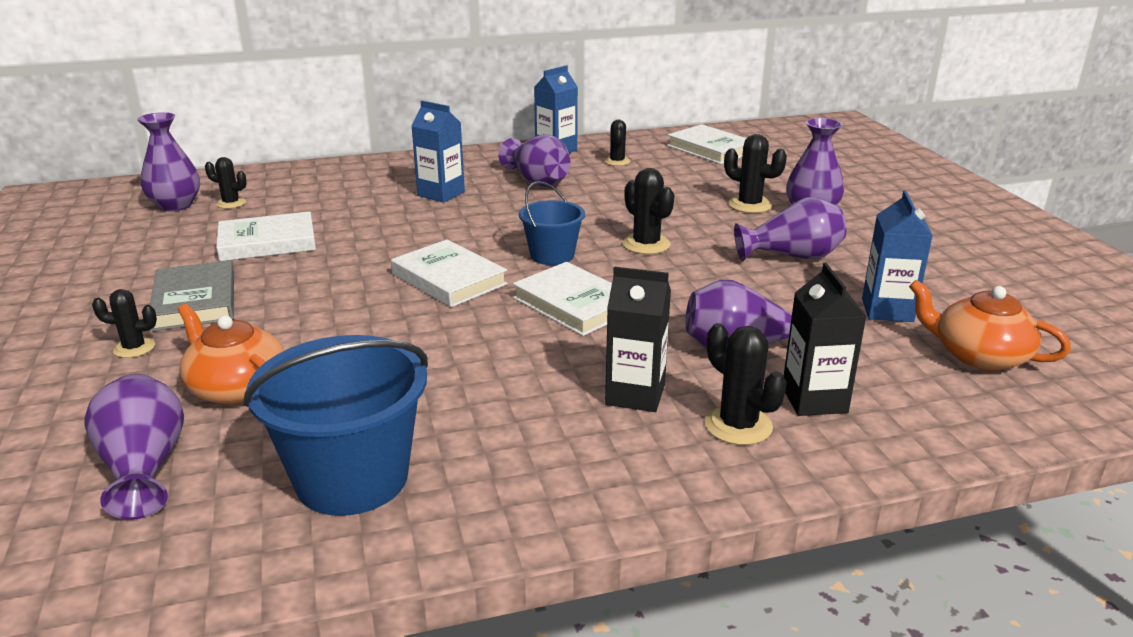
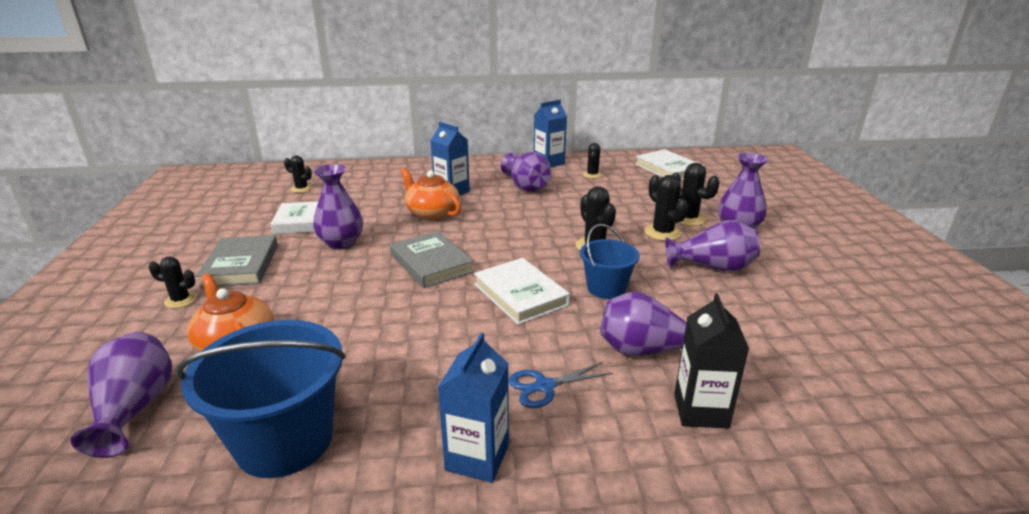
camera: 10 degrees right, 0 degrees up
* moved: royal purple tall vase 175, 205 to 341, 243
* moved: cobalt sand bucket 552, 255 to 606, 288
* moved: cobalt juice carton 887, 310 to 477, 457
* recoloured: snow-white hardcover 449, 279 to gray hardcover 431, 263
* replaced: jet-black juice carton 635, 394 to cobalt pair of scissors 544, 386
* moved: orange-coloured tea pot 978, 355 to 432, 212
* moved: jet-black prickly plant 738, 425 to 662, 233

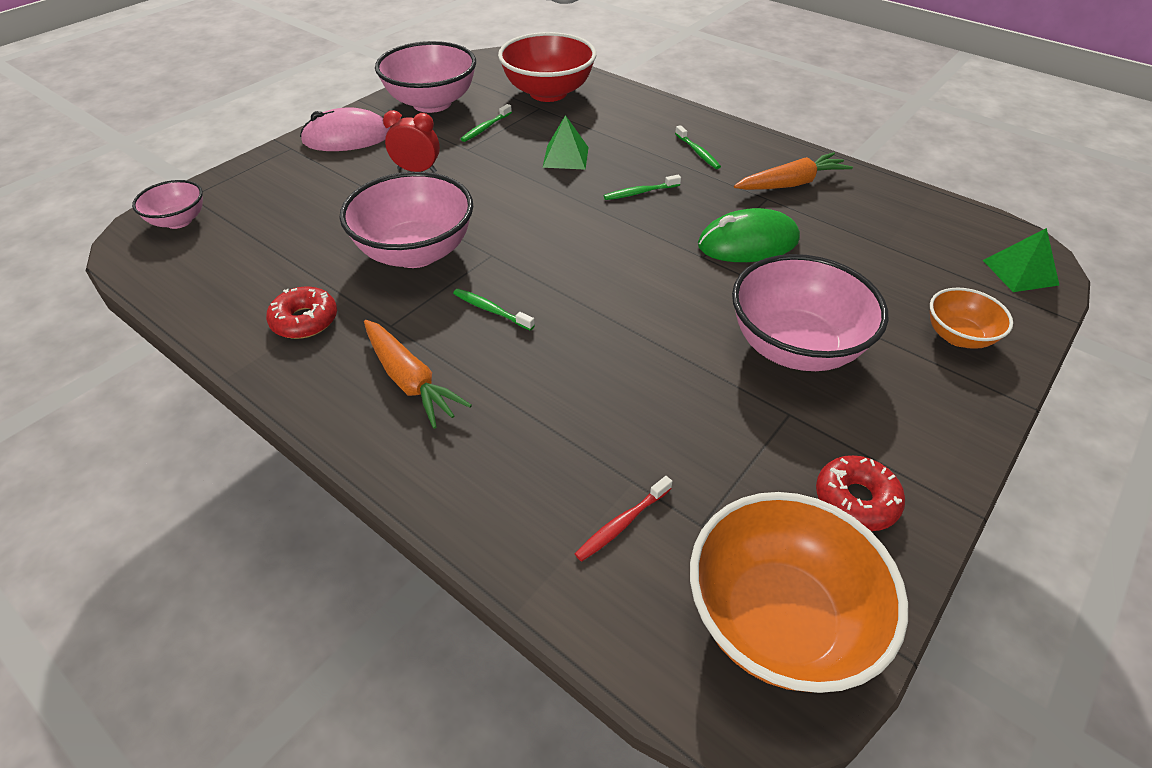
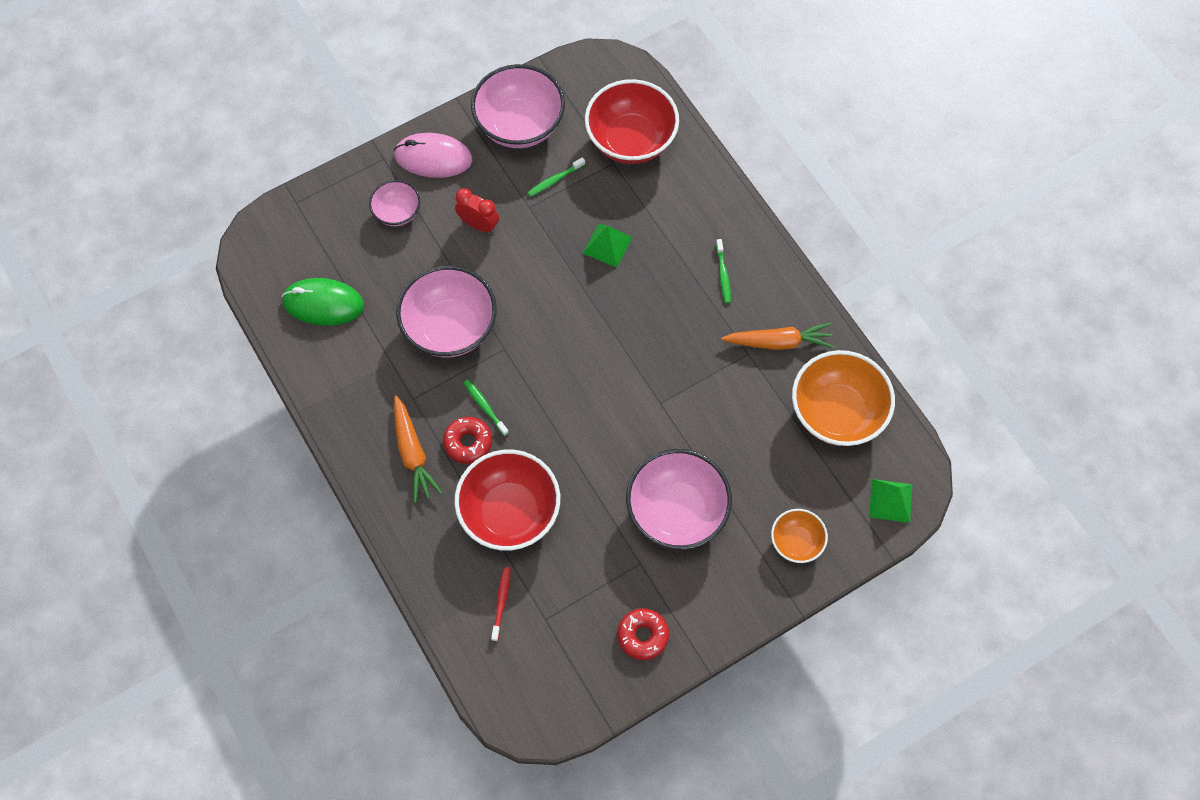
camera: 20 degrees right, 20 degrees up
* removed: emerald toothbrush 640, 192
* moved: pink bowl 179, 221 to 397, 212
* moved: emerald mouse 748, 243 to 323, 303
* moved: red glazed donut 305, 320 to 468, 442
* turned: red toothbrush 622, 523 = 501, 602 120 degrees clockwise
* moved: orange-coloured bowl 778, 619 to 836, 413
* added: red bowl 510, 512

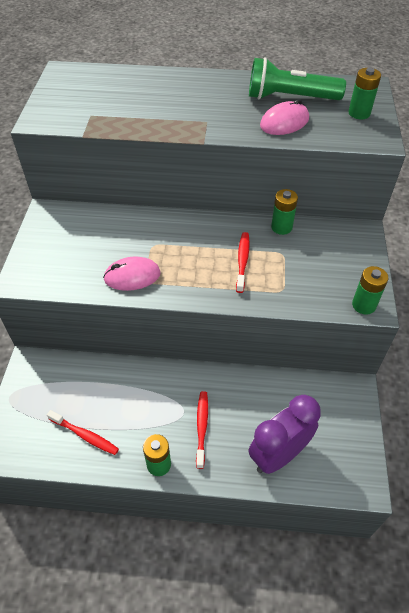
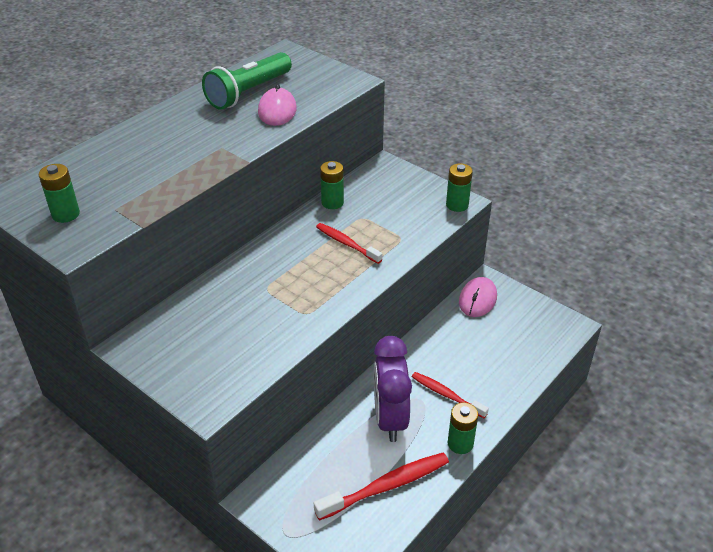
camera: 55 degrees left, 10 degrees down
* moved: emerald battery 359, 113 to 65, 214
* moved: pink mouse 132, 276 to 477, 299
* moved: royal purple clock 278, 455 to 390, 419
* resized: red toothbrush 85, 435 = 386, 486 x1.54

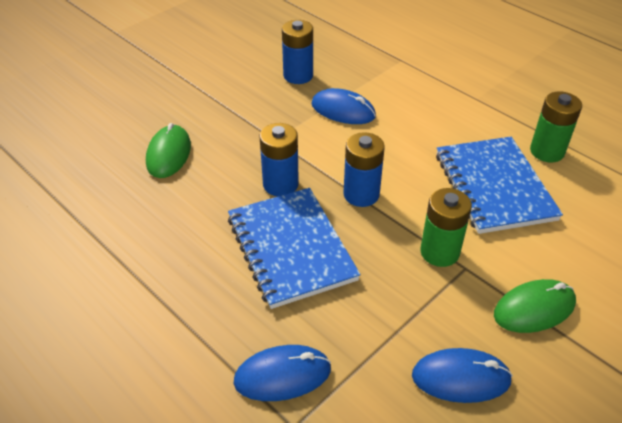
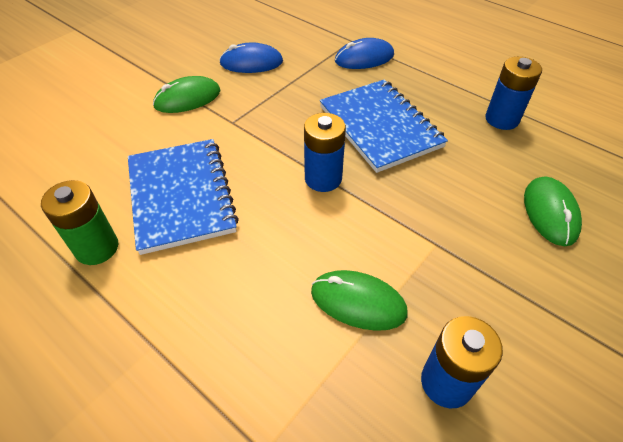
camera: 175 degrees right, 5 degrees up
* recoloured: cobalt mouse 343, 110 to emerald mouse 358, 302
* moved: cobalt battery 280, 184 to 501, 119
* removed: emerald battery 439, 252

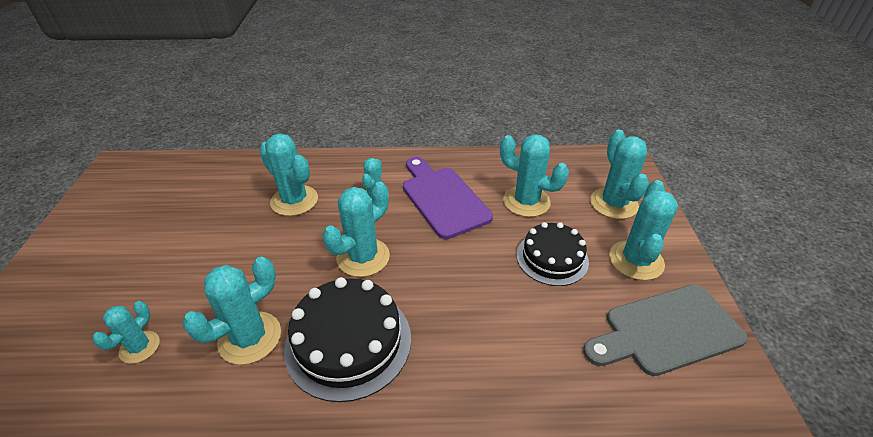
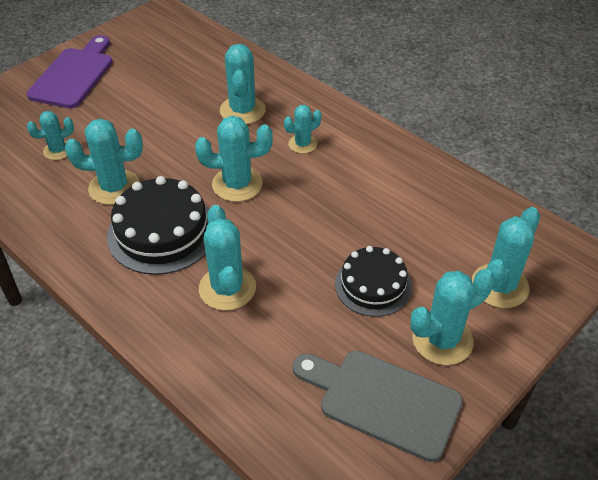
camera: 45 degrees right, 5 degrees up
* moved: aqua prickly plant 526, 201 to 227, 288
* moved: royal purple chopping board 442, 198 to 74, 75

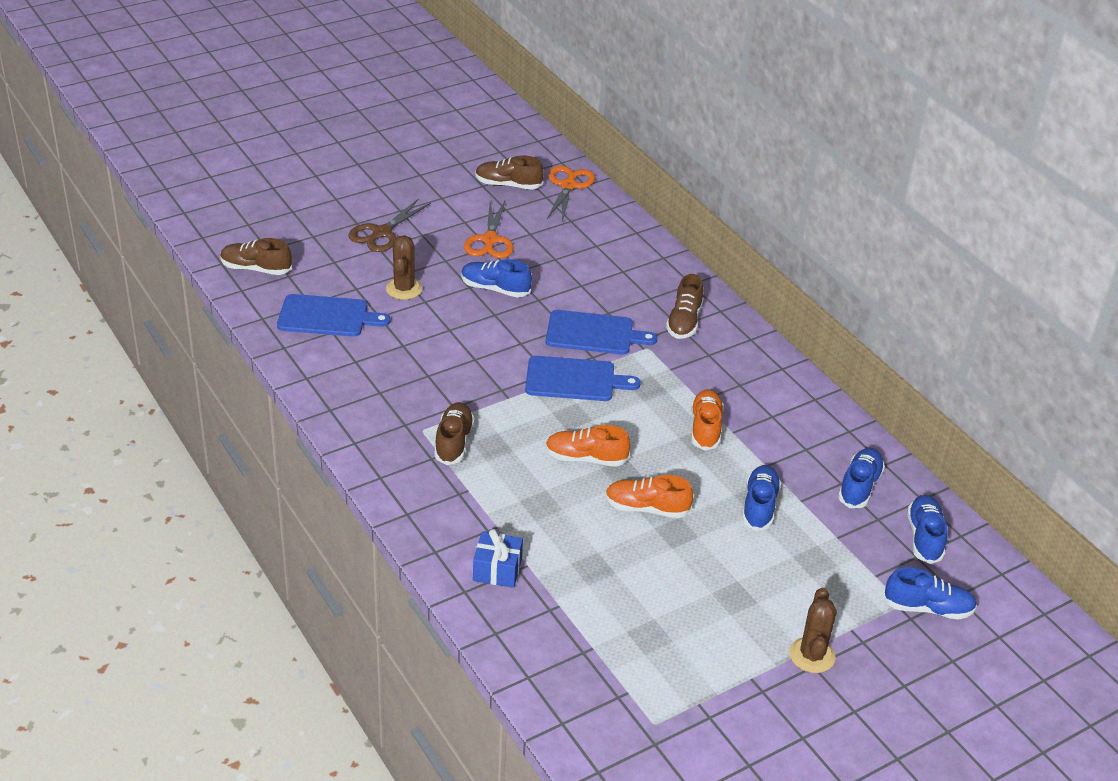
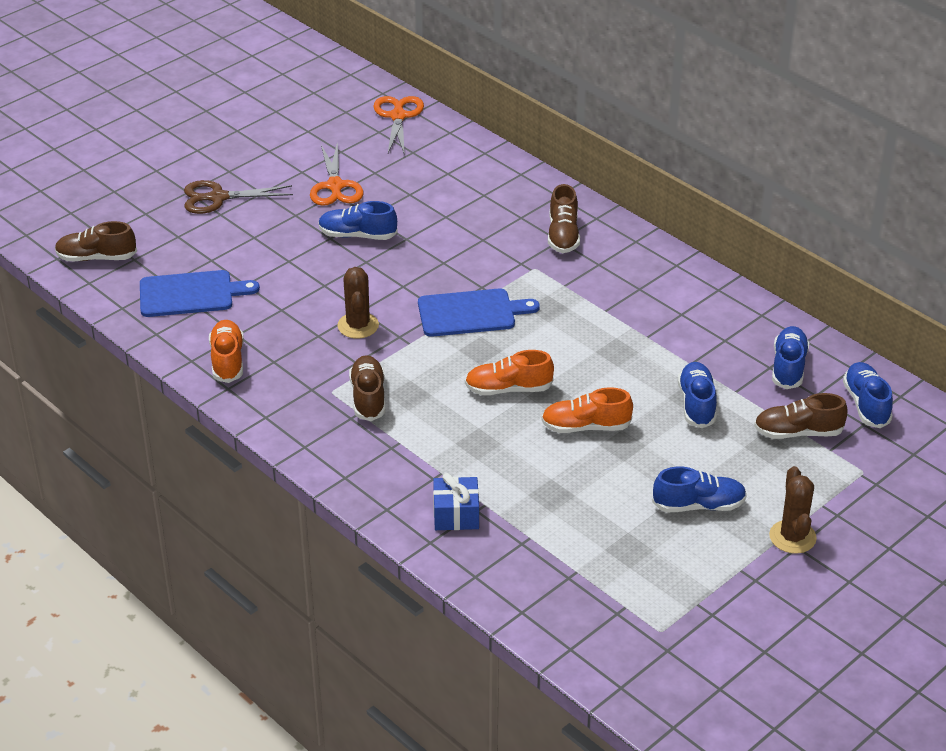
camera: 10 degrees left, 0 degrees up
* moved: brown sneaker 508, 185 to 798, 432
* turned: brown pair of scissors 382, 233 = 218, 198 60 degrees clockwise
* moved: brown prickly plant 404, 289 to 358, 326
* removed: cobalt chopping board 593, 333
* moved: orange-coloured sneaker 705, 428 to 227, 360
* moved: cobalt sneaker 927, 608 to 698, 505

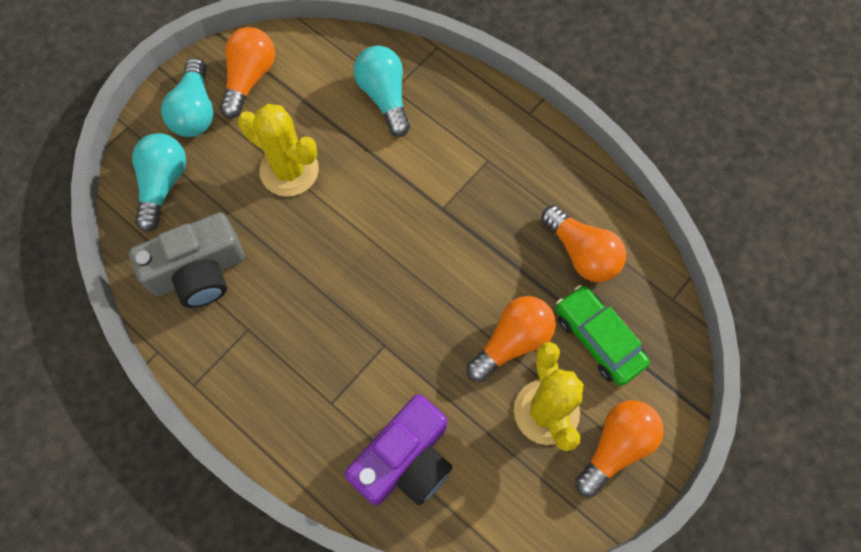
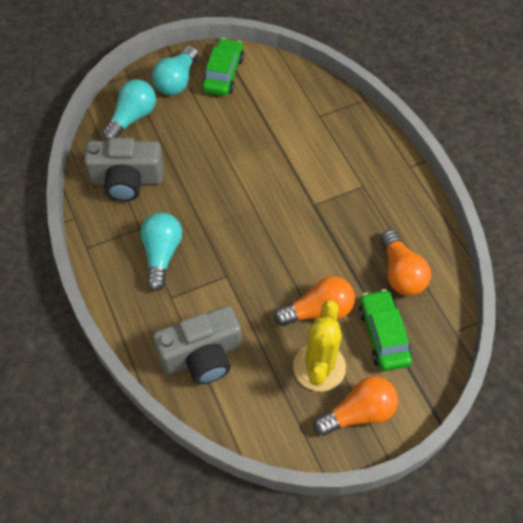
camera: 25 degrees right, 10 degrees down
* replaced: orange-coloured bulb 249, 78 to emerald toy car 223, 74
* moved: aqua bulb 384, 97 to 161, 254
* removed: bright yellow prickly plant 289, 170
* recoloured: royal purple camera 405, 460 to gray camera 202, 355

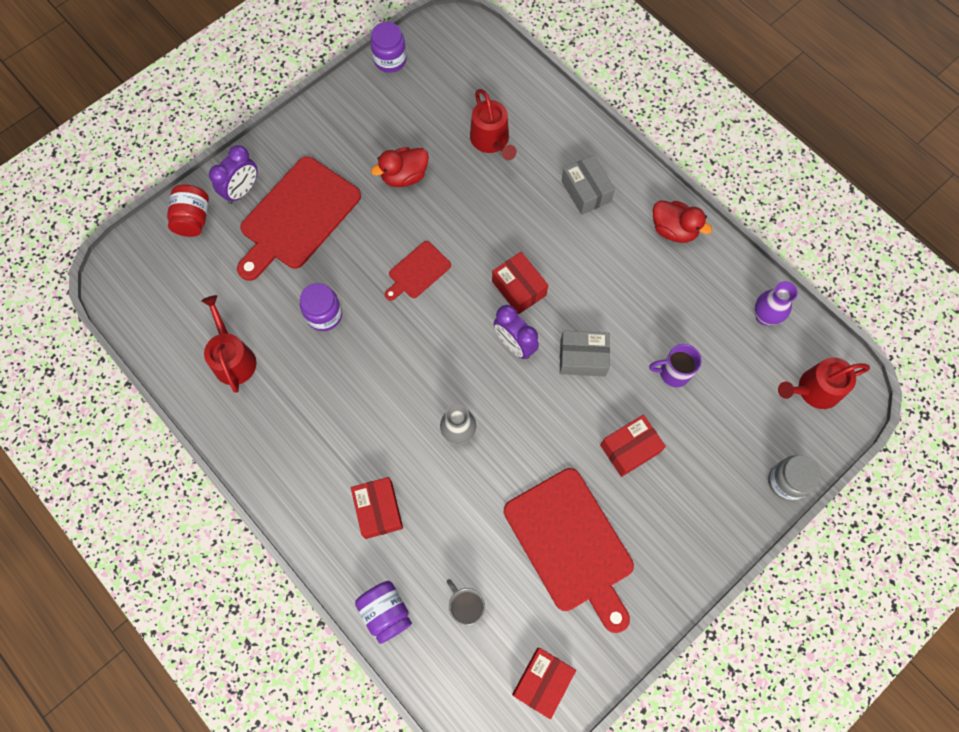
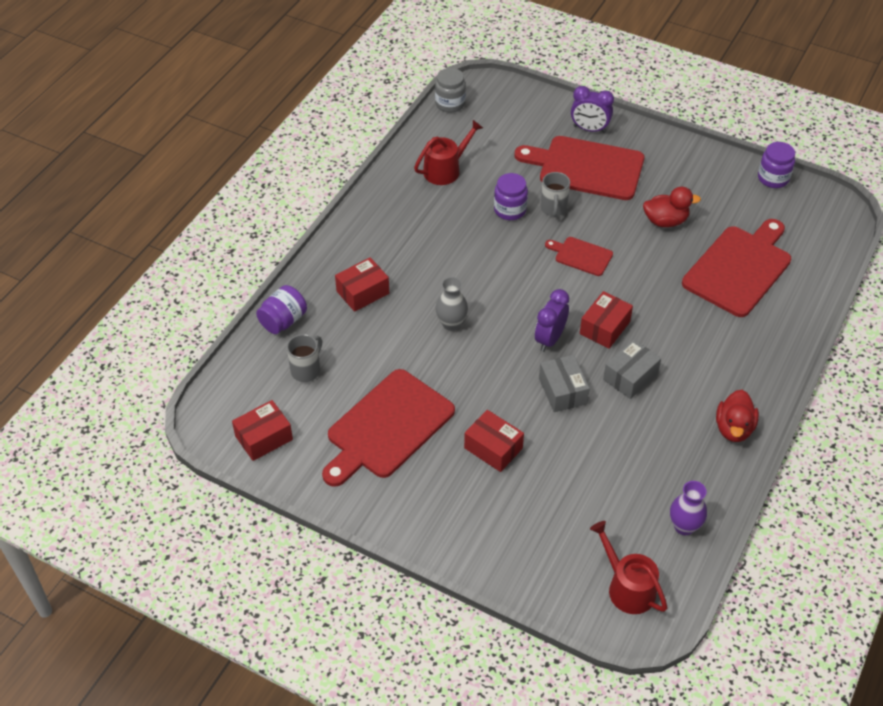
camera: 70 degrees right, 20 degrees down
* replaced: red watering pot 491, 140 to red chopping board 739, 268
* turned: red toy duck 404, 176 = 665, 221 135 degrees clockwise
* moved: gray package 586, 191 to 630, 377
* removed: red jam jar 193, 219
* removed: royal purple mug 673, 373
* moved: gray jam jar 786, 481 to 450, 104
* turned: red package 542, 682 = 264, 438 45 degrees counterclockwise
* added: gray mug 553, 209

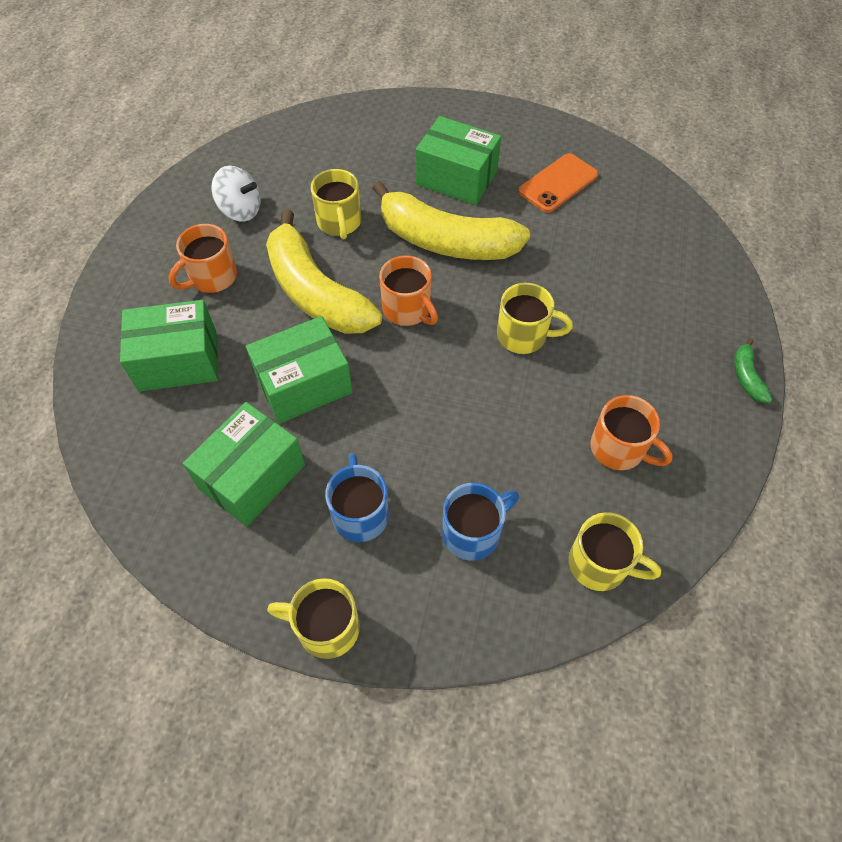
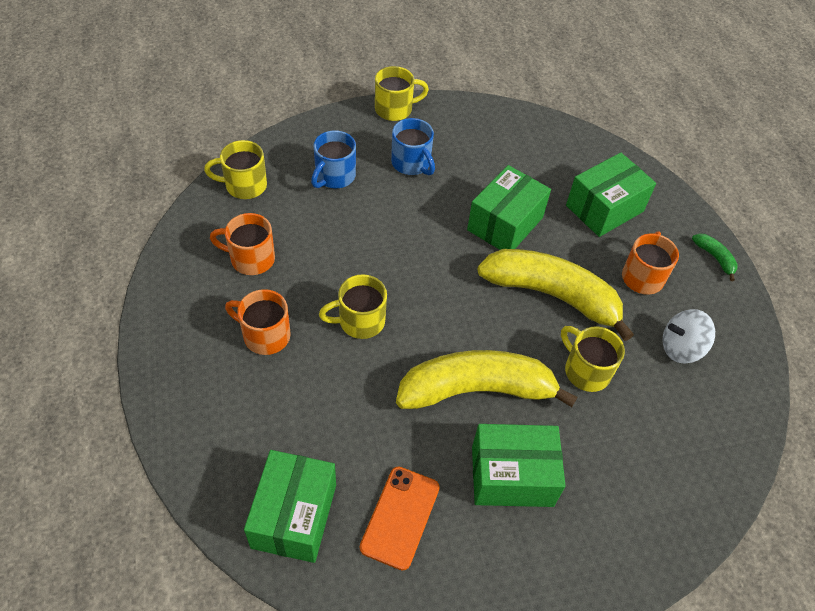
camera: 150 degrees right, 5 degrees down
* moved: orange-coloured mug 408, 309 to 265, 335
* moved: emerald banana fruit 746, 377 to 715, 258
* moved: emerald package 252, 476 to 294, 516

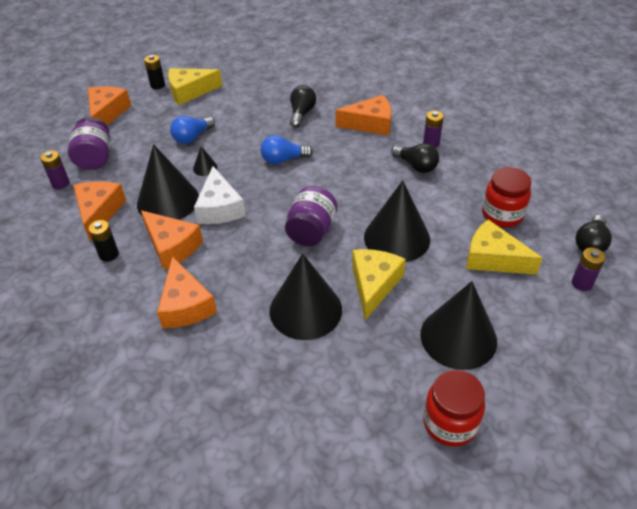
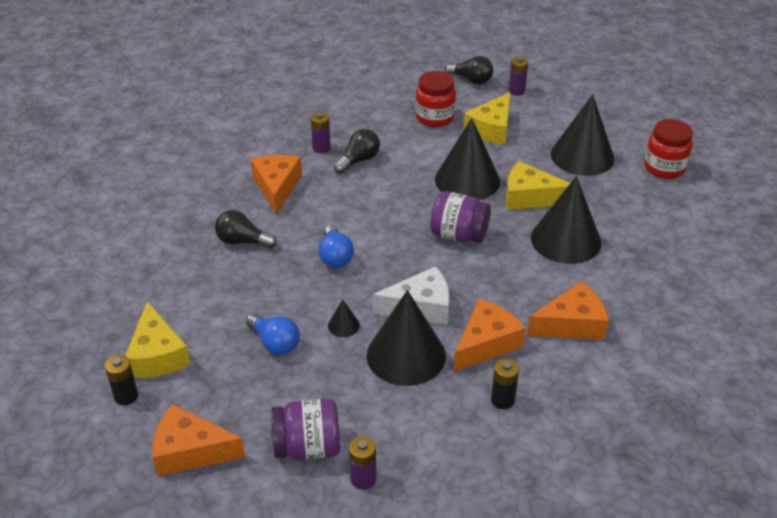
camera: 90 degrees left, 5 degrees down
* removed: orange-coloured cheese wedge 99, 212

